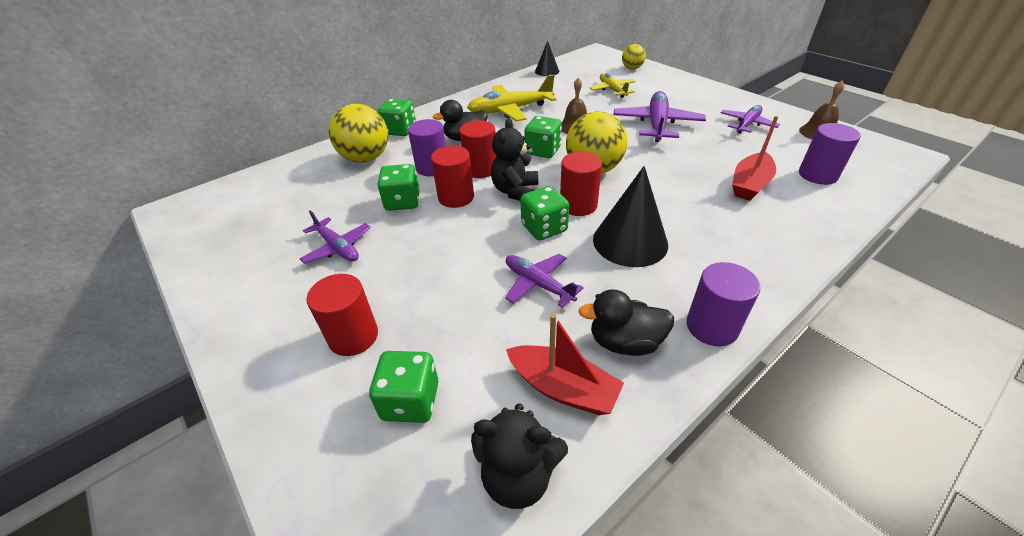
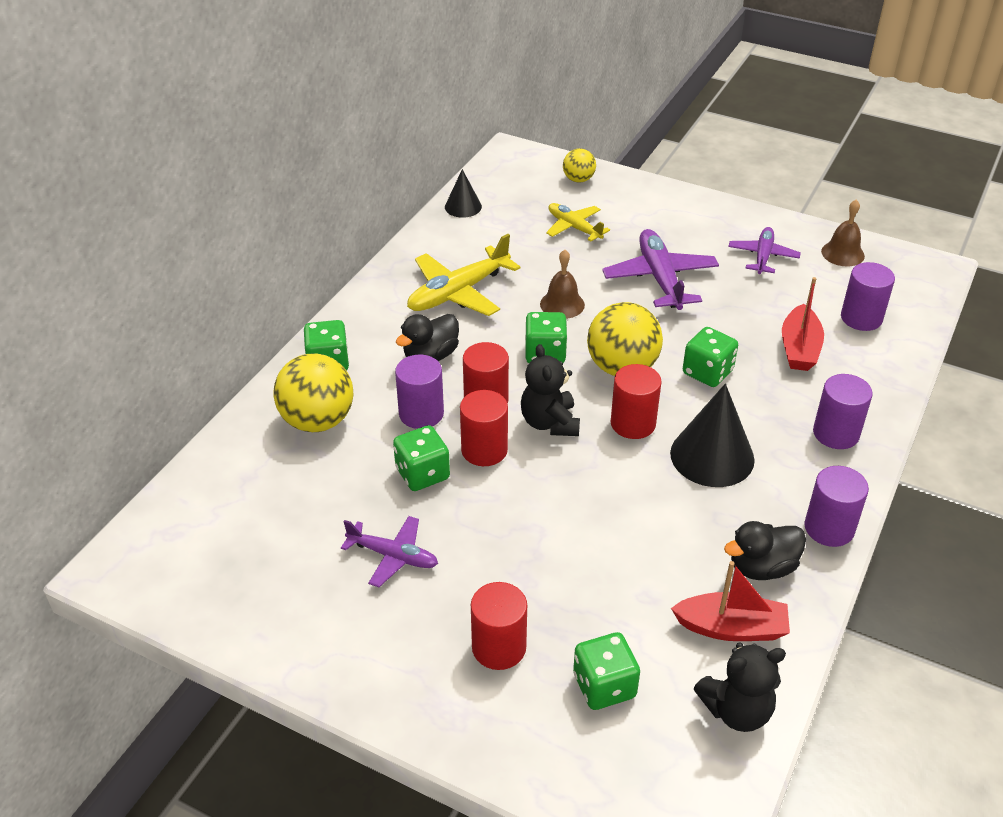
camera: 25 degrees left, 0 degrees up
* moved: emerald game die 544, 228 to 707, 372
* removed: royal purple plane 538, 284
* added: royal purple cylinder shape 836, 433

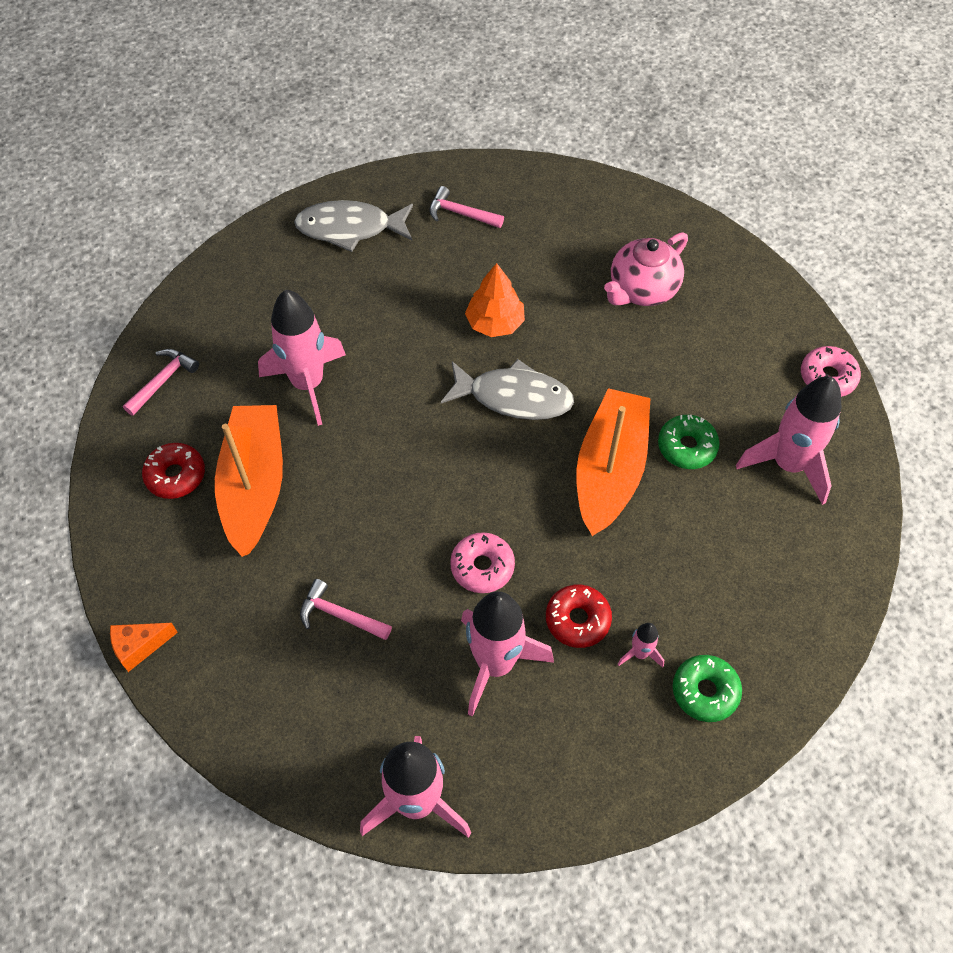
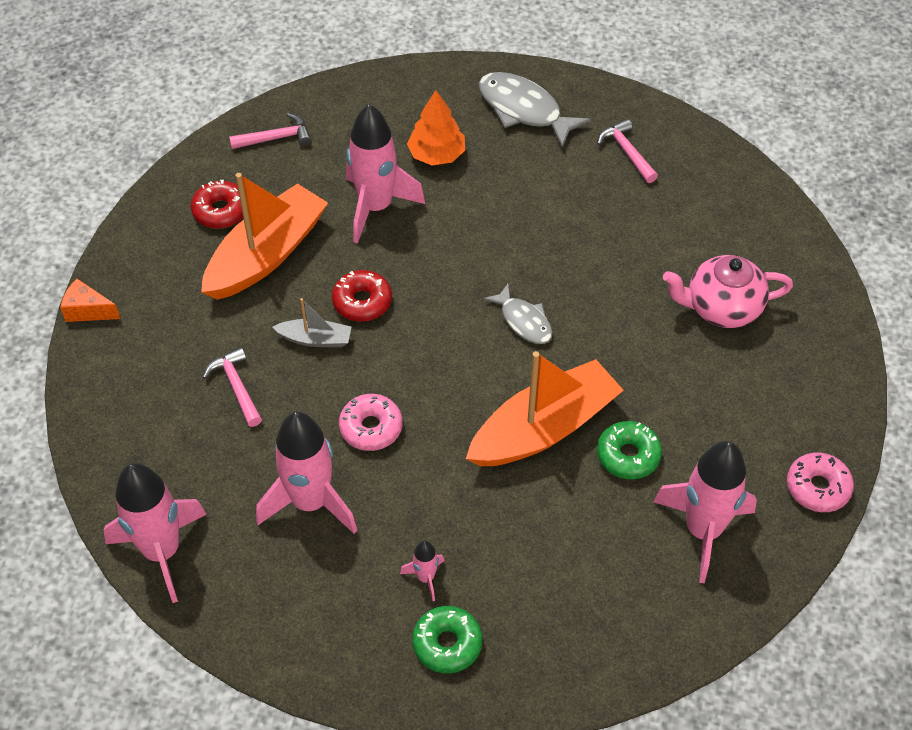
camera: 40 degrees right, 5 degrees down
* moved: orange-coloured toy tree 495, 323 to 436, 154
* resized: gray fish figure 513, 397 = 523, 321 x0.62
* moved: red glazed donut 577, 620 to 362, 302
* added: gray boat 315, 339

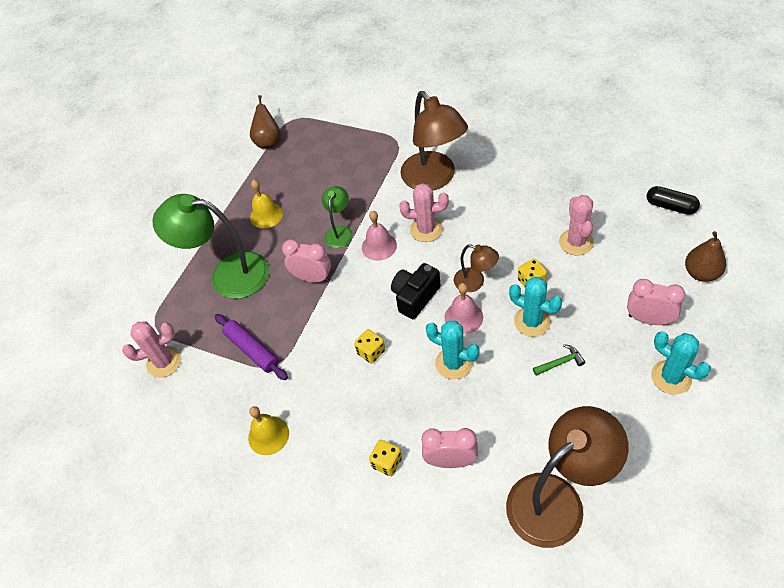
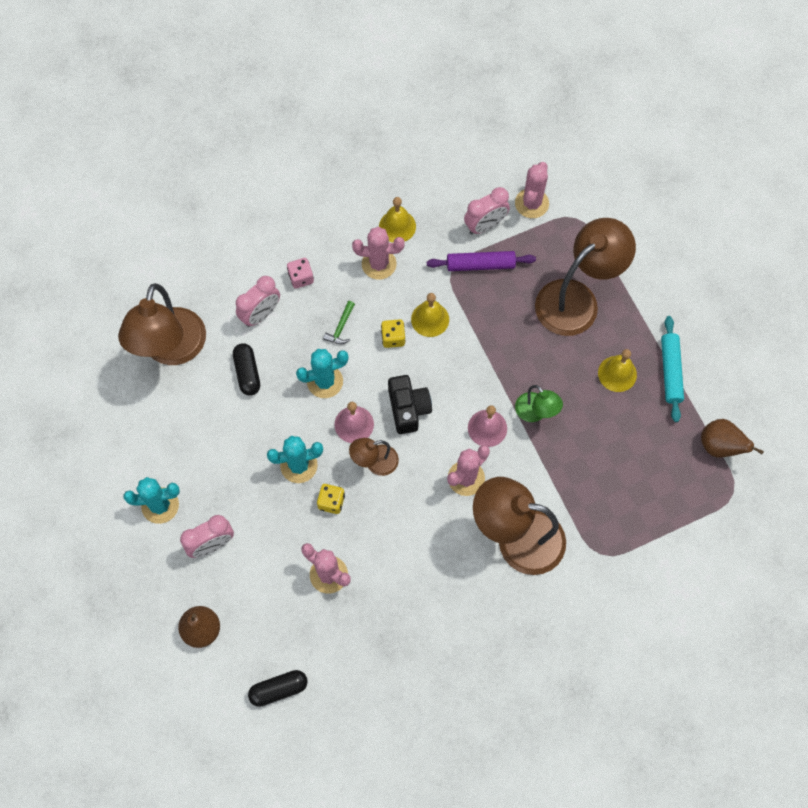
camera: 125 degrees right, 15 degrees up
* recoloured: emerald desk lamp 228, 274 to brown desk lamp 576, 299
* moved: pink clock 312, 278 to 485, 226
* moved: emerald carpenter's hammer 560, 362 to 341, 327
* recoloured: bright yellow game die 387, 462 to pink game die 301, 278
* added: pink prickly plant 379, 264
* added: bright yellow bell 430, 319
* added: aqua rolling pin 670, 371
* added: jet-black pill 247, 373

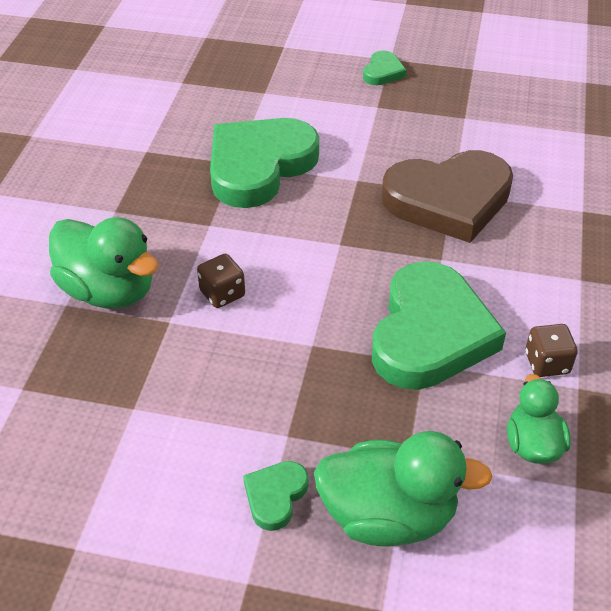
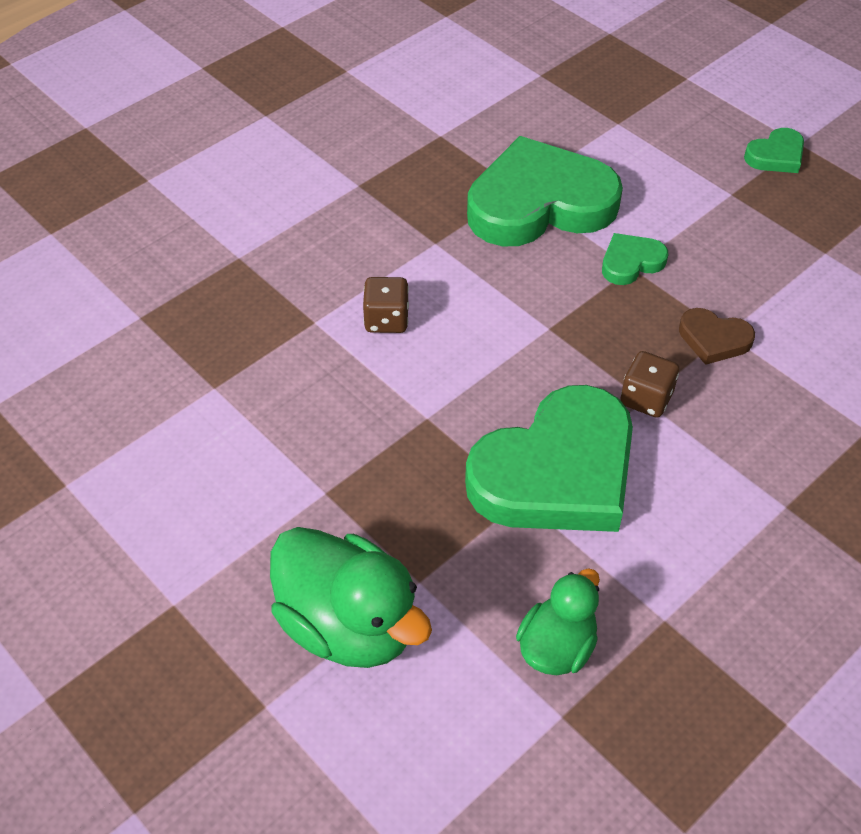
camera: 35 degrees right, 5 degrees up
* resized: brown heart 448, 200 = 714, 339 x0.44
* removed: emerald toy duck 109, 290
* moved: brown game die 547, 363 to 646, 399
* moved: emerald heart 275, 496 to 631, 262

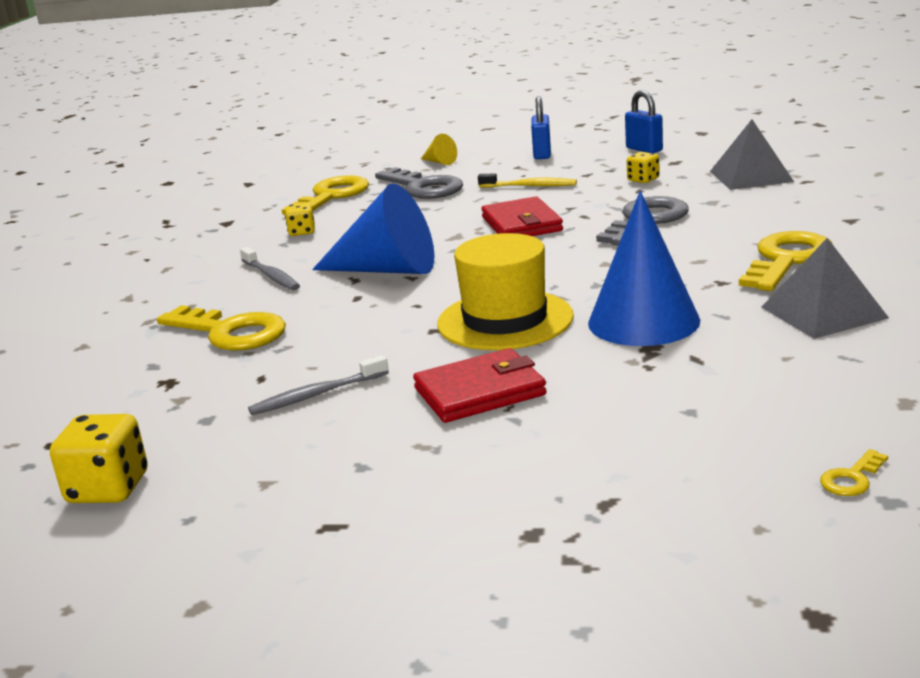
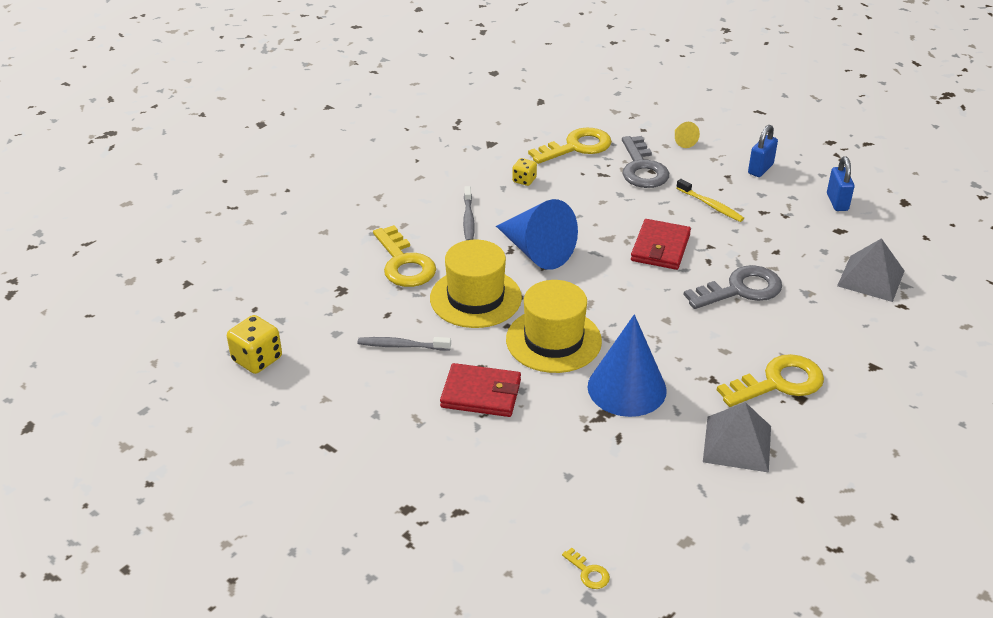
camera: 30 degrees right, 15 degrees up
* removed: bright yellow game die 643, 180
* turned: bright yellow latchkey 851, 478 = 588, 572 120 degrees counterclockwise
* added: bright yellow hat 475, 298

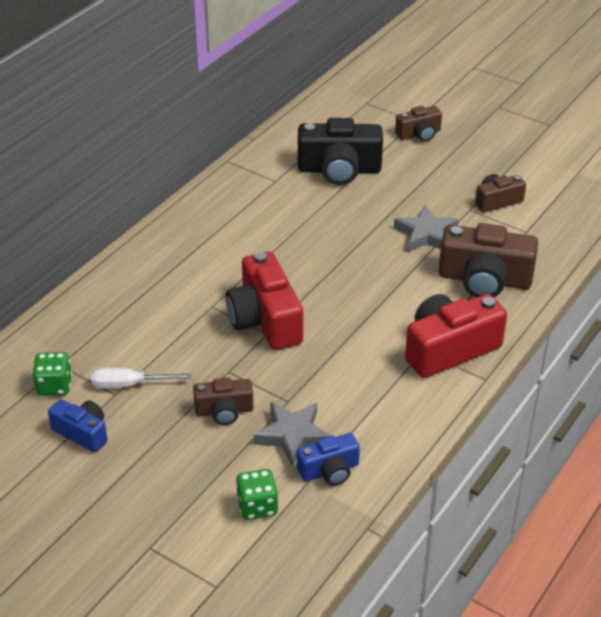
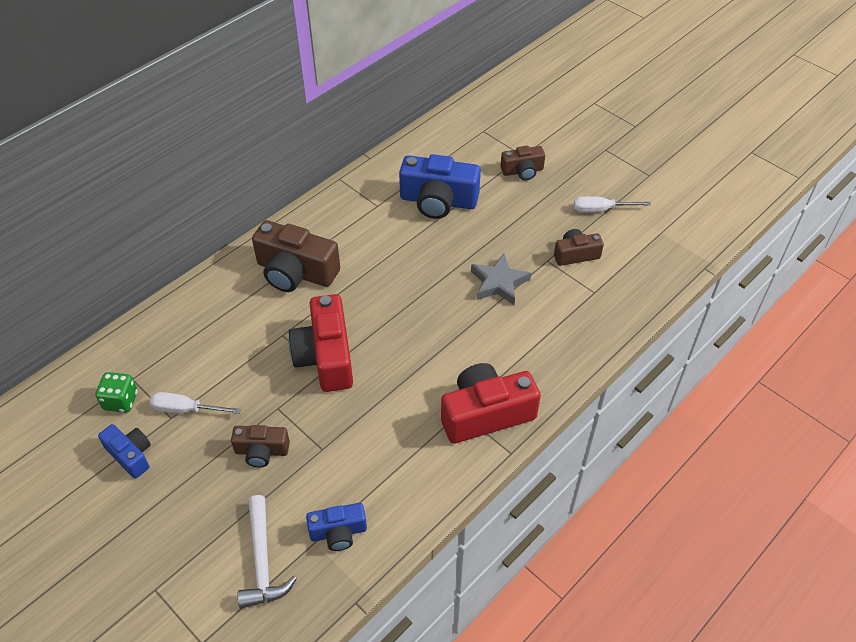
camera: 10 degrees right, 10 degrees up
* recoloured: jet-black camera 339, 169 to cobalt camera 438, 201
* moved: brown camera 484, 279 to 296, 272
* removed: gray star 292, 435
* replaced: emerald game die 257, 506 to snow-white carpenter's hammer 262, 561
* added: snow-white hand screwdriver 601, 210

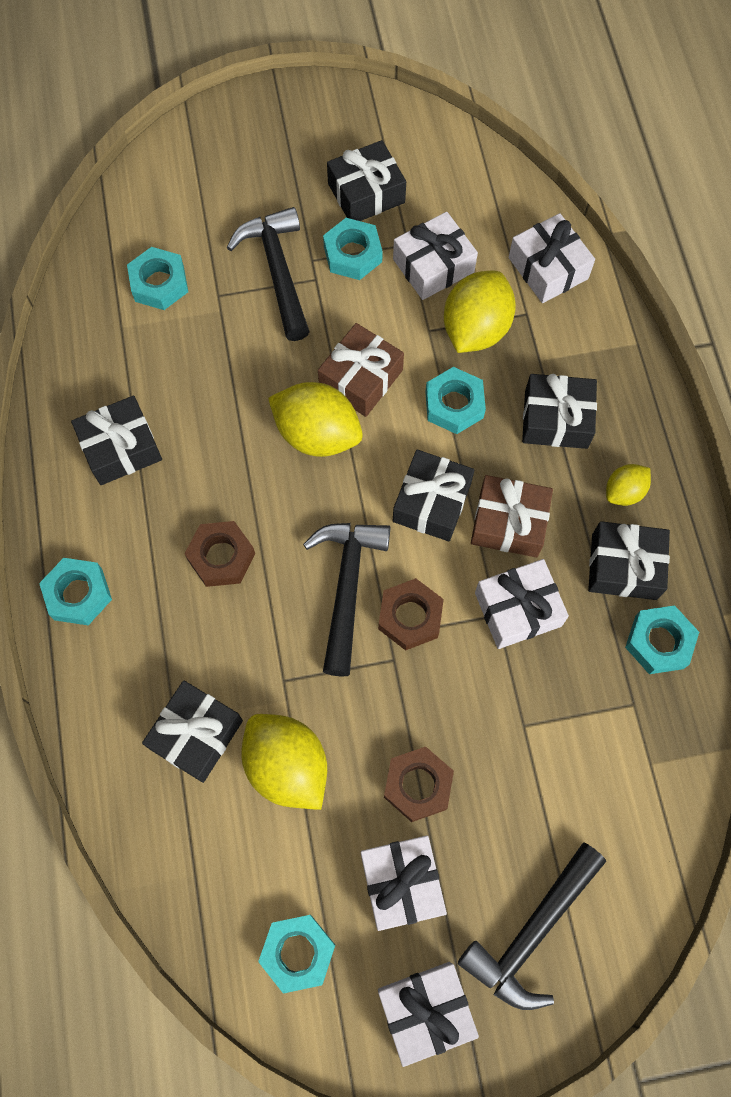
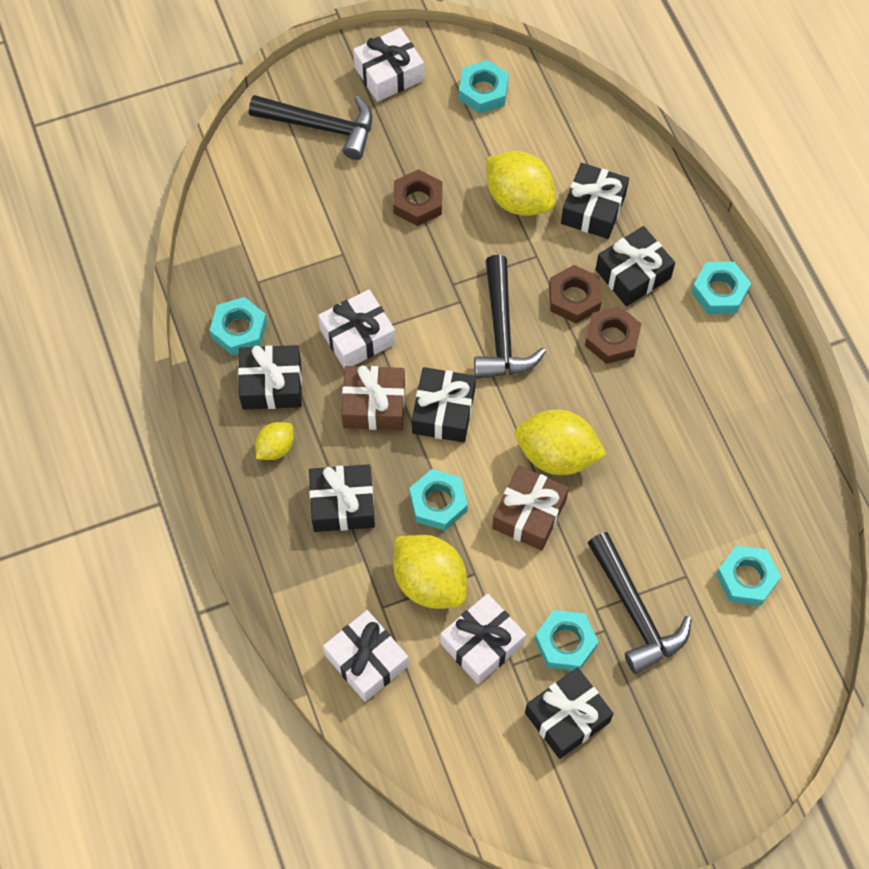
camera: 170 degrees right, 5 degrees down
* turned: bright yellow toy lemon 475, 329 = 429, 582 60 degrees counterclockwise
* moved: jet-black gift 121, 448 to 633, 274
* moved: brown hex nut 410, 617 to 574, 298
* removed: snow-white gift 401, 883
* turned: jet-black carpenter's hammer 532, 932 = 321, 127 75 degrees clockwise

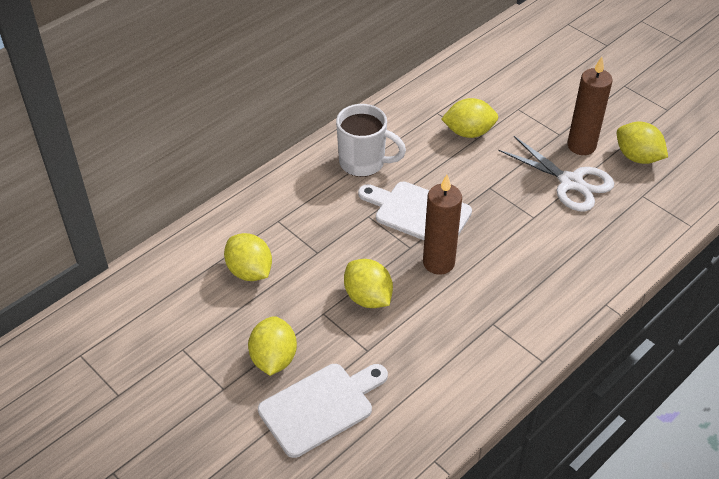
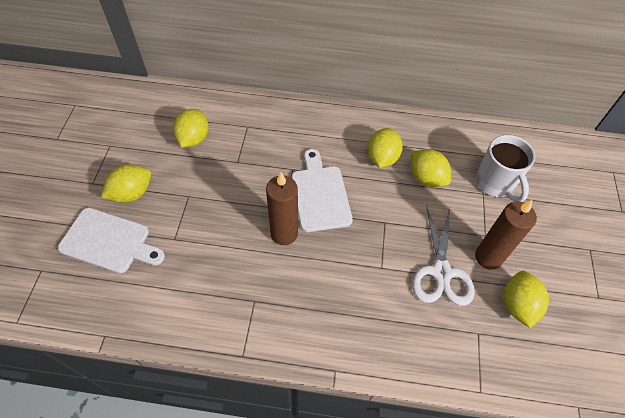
camera: 50 degrees right, 10 degrees up
* moved: snow-white mug 363, 163 to 495, 183
* moved: bright yellow toy lemon 368, 297 to 382, 158

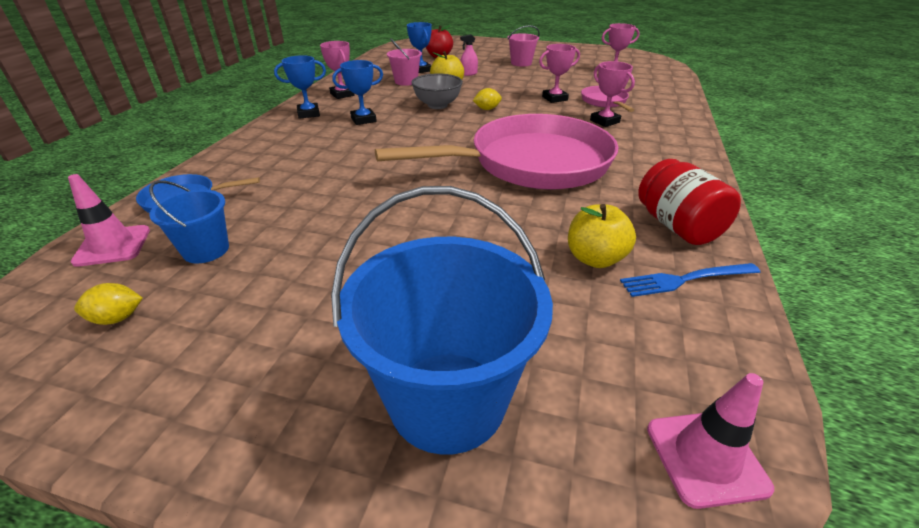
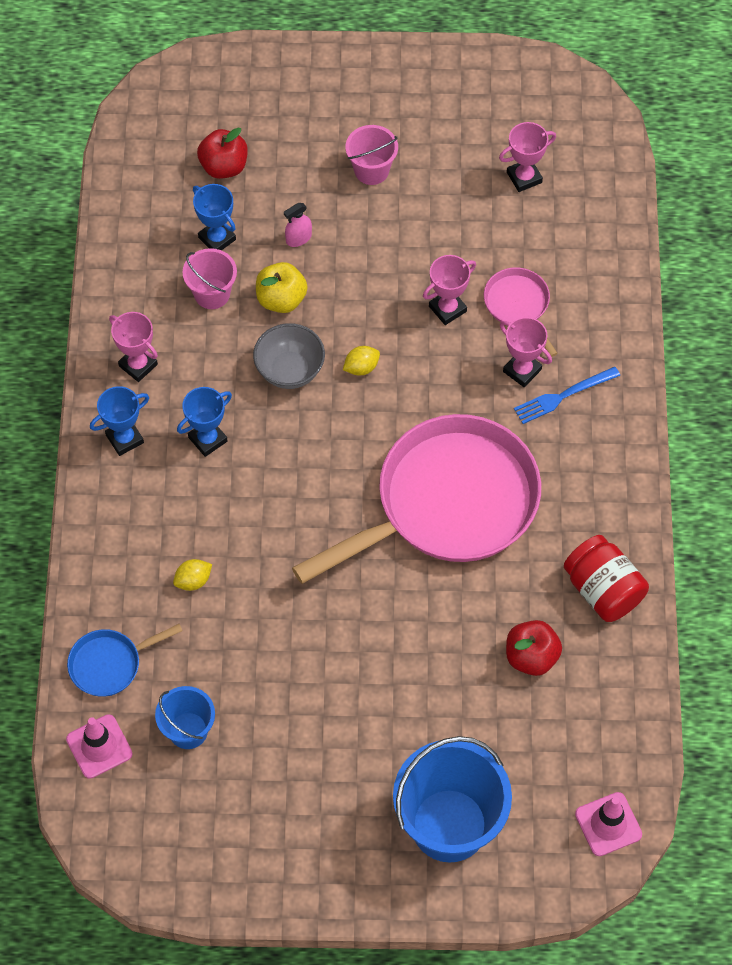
camera: 15 degrees left, 25 degrees up
* recoloured: bright yellow toy apple 595, 258 to red toy apple 531, 657
* moved: cobalt fork 685, 279 to 563, 396
* moved: bright yellow toy lemon 117, 318 to 193, 581

